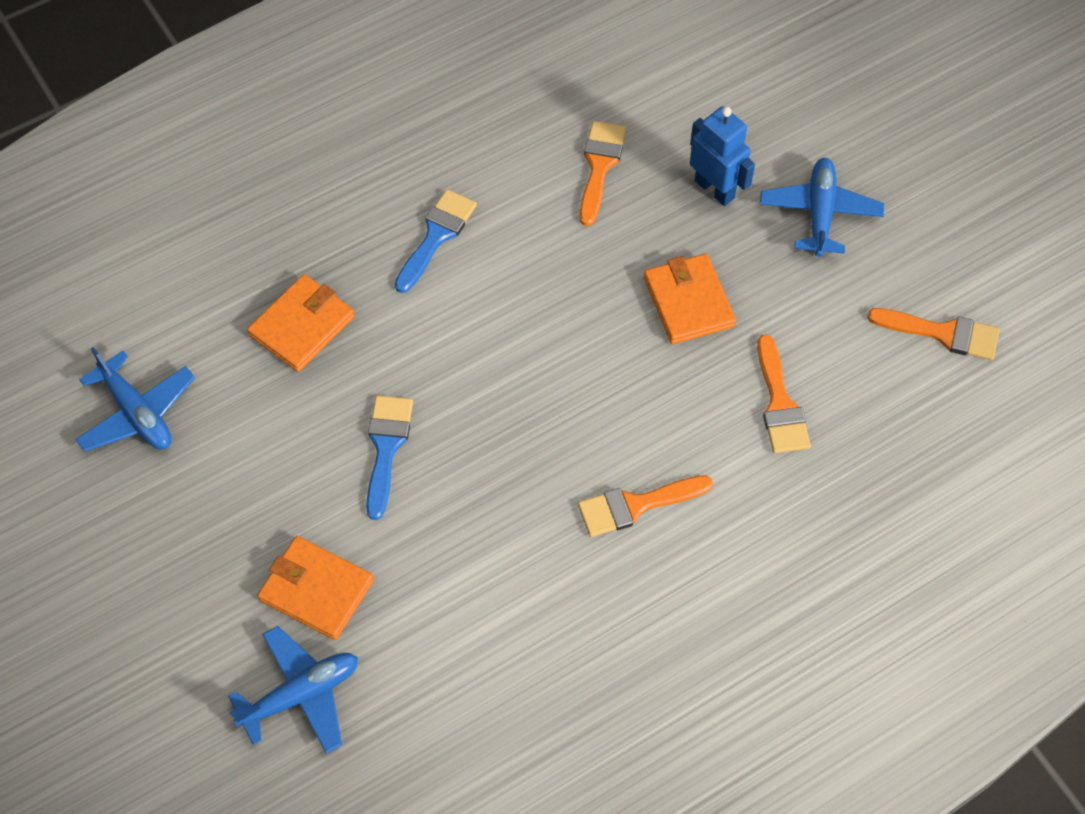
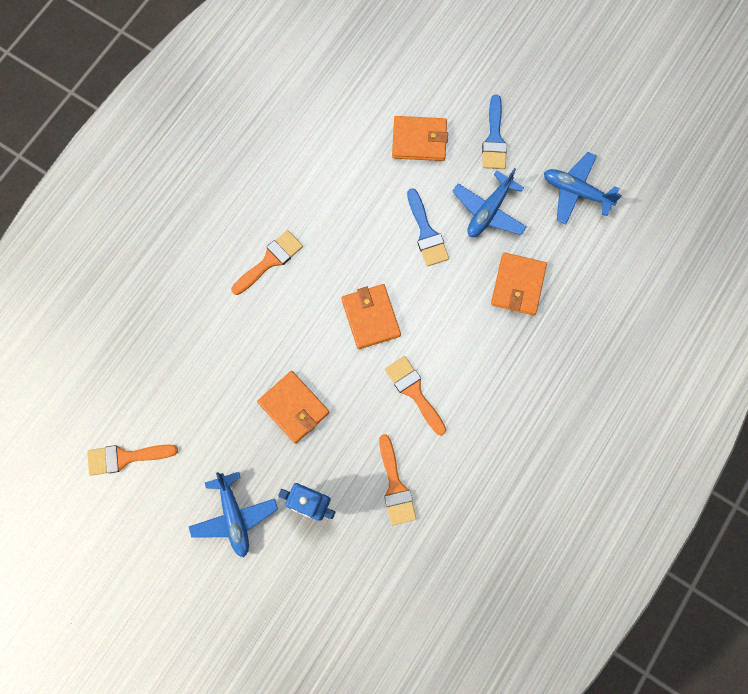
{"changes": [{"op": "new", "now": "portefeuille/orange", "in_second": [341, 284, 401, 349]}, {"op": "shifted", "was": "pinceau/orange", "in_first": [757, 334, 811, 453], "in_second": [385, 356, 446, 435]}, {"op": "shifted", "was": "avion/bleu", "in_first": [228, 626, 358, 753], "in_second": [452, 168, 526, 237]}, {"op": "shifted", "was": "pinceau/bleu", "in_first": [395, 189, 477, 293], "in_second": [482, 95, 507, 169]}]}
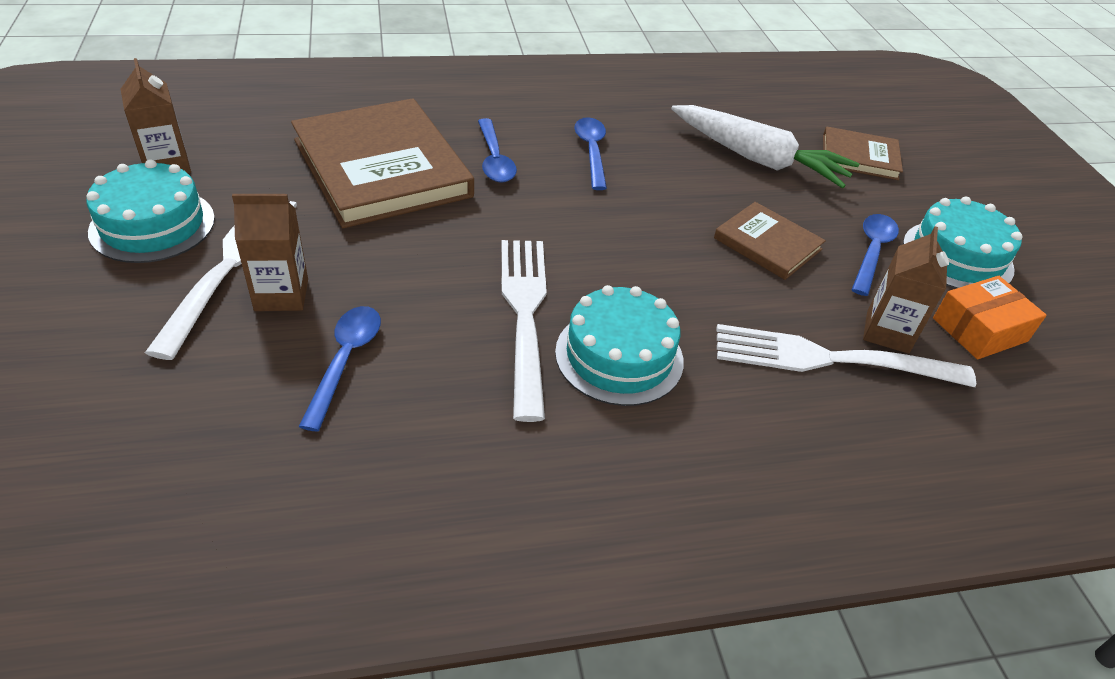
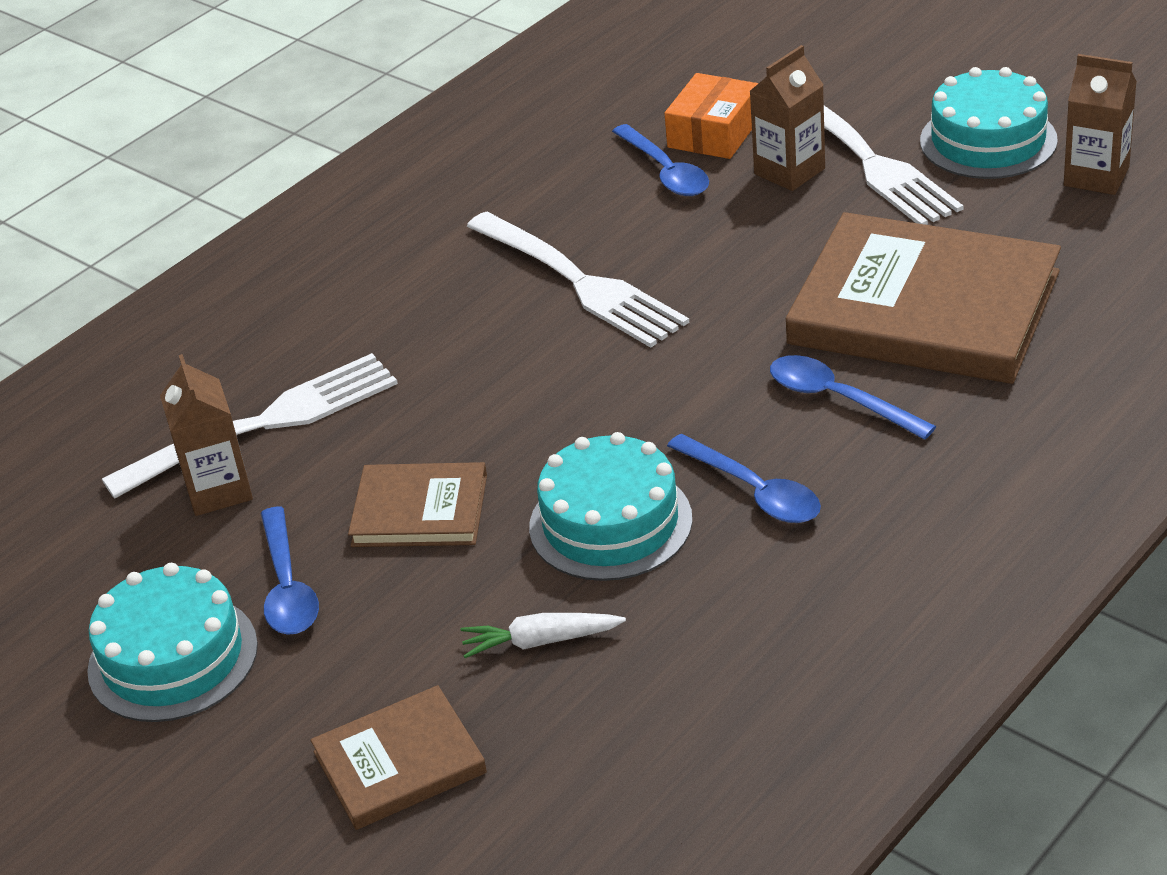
{"changes": [{"op": "scaled", "was": "carotte/blanc", "in_first": [671, 105, 859, 189], "in_second": [461, 613, 626, 658], "ratio": 0.47}, {"op": "shifted", "was": "gâteau/turquoise", "in_first": [555, 285, 684, 406], "in_second": [529, 432, 692, 581]}, {"op": "shifted", "was": "boîte/orange", "in_first": [933, 276, 1047, 359], "in_second": [664, 73, 758, 159]}]}
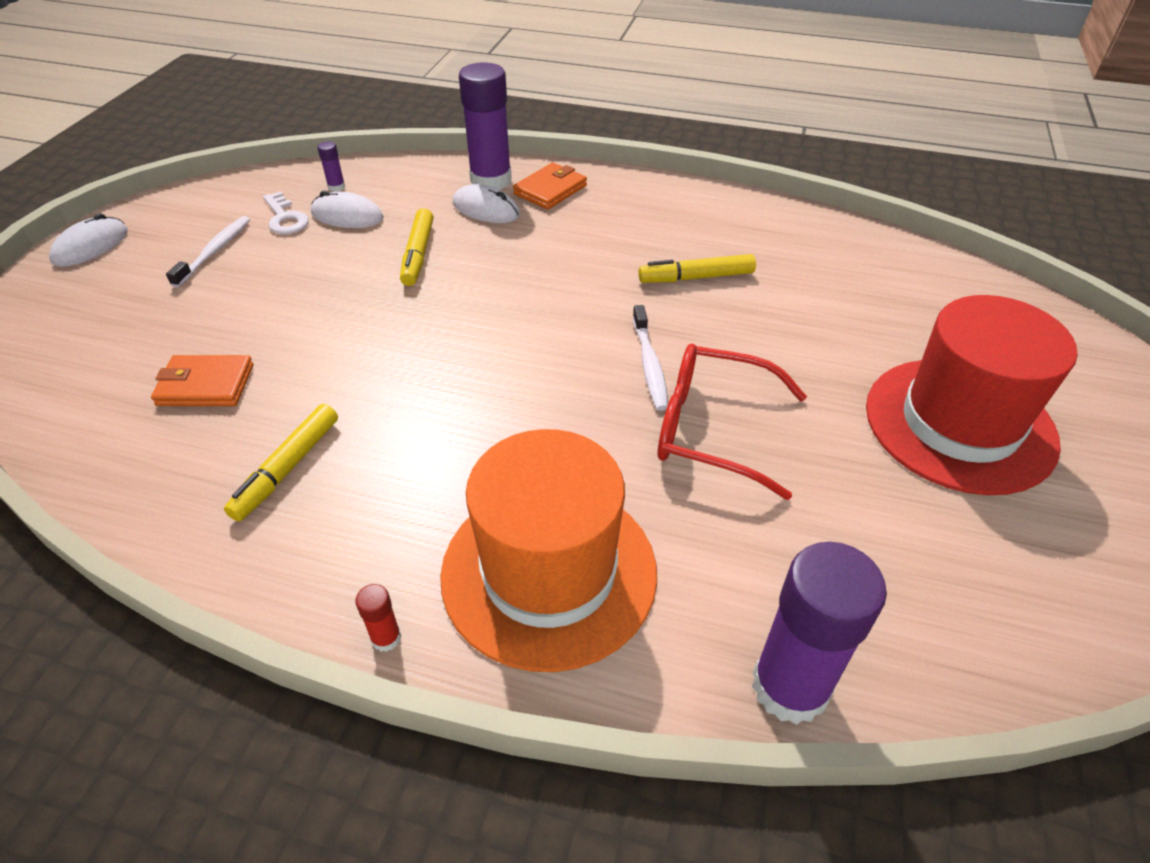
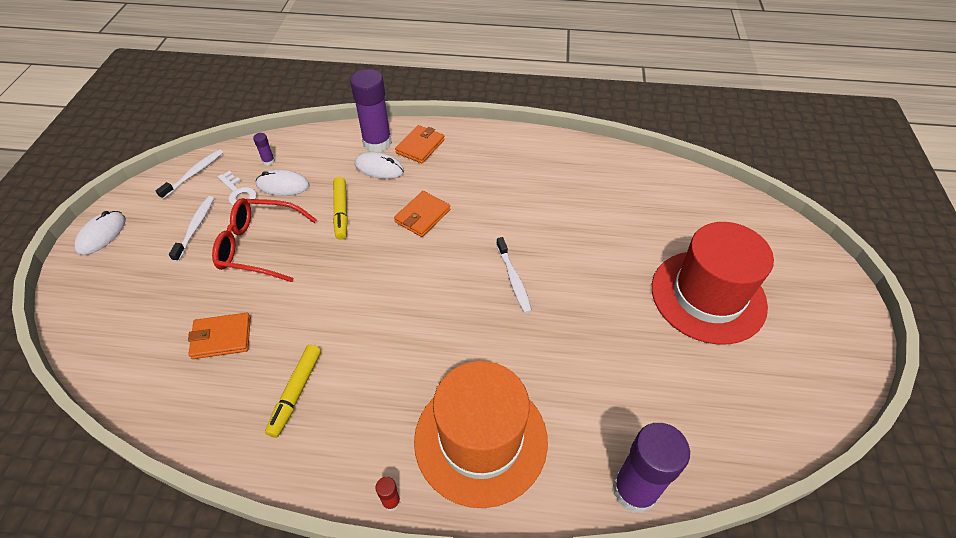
{"changes": [{"op": "new", "now": "brosse à dents/blanc", "in_second": [156, 149, 223, 199]}, {"op": "shifted", "was": "lunettes/rouge", "in_first": [658, 344, 807, 500], "in_second": [212, 198, 317, 282]}, {"op": "new", "now": "portefeuille/orange", "in_second": [394, 191, 450, 237]}, {"op": "gone", "was": "feutre/jaune", "in_first": [638, 254, 756, 283]}]}
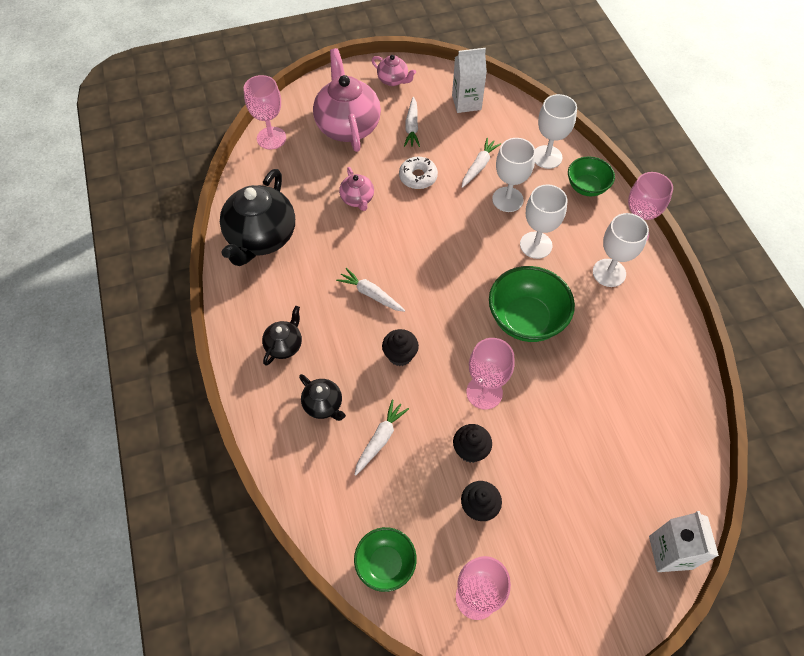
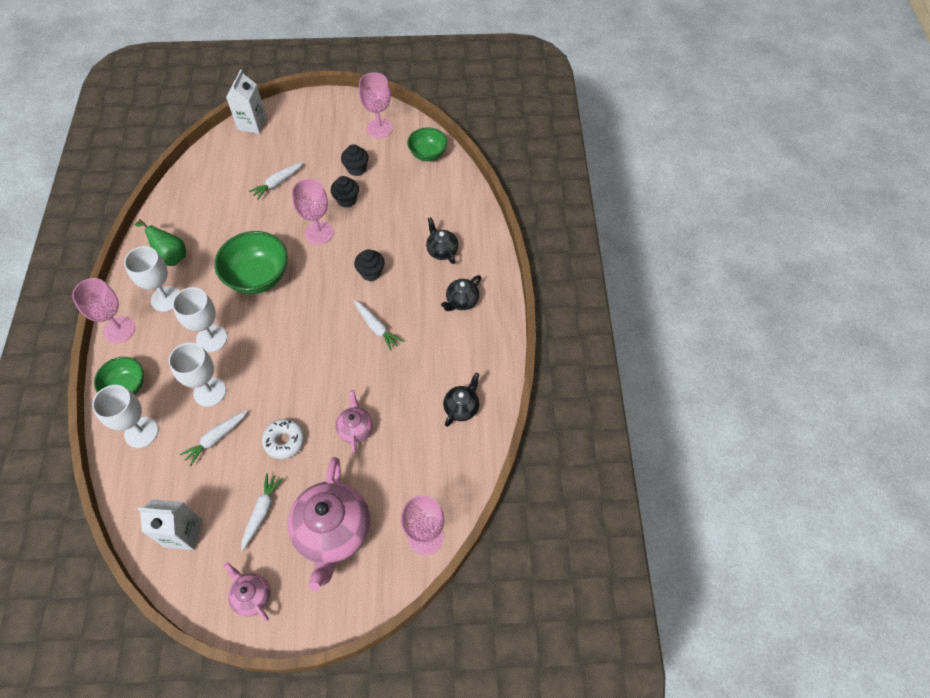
{"changes": [{"op": "new", "now": "poire/vert", "in_second": [135, 219, 186, 266]}, {"op": "shifted", "was": "carotte/blanc", "in_first": [354, 399, 409, 476], "in_second": [249, 162, 304, 200]}, {"op": "scaled", "was": "théière/noir", "in_first": [220, 169, 295, 266], "in_second": [443, 373, 479, 427], "ratio": 0.49}]}
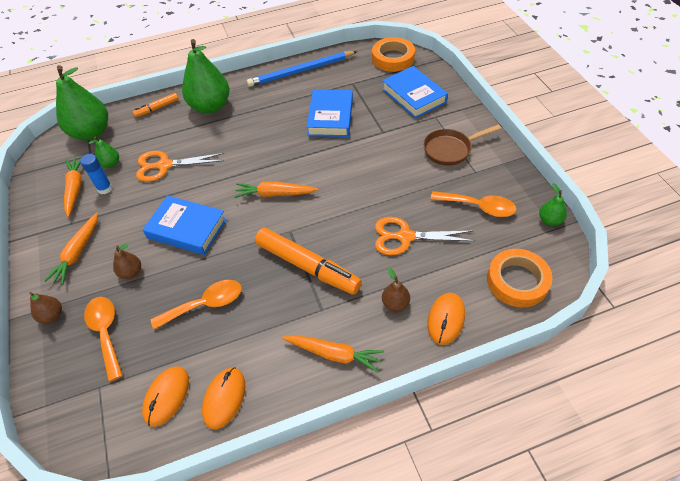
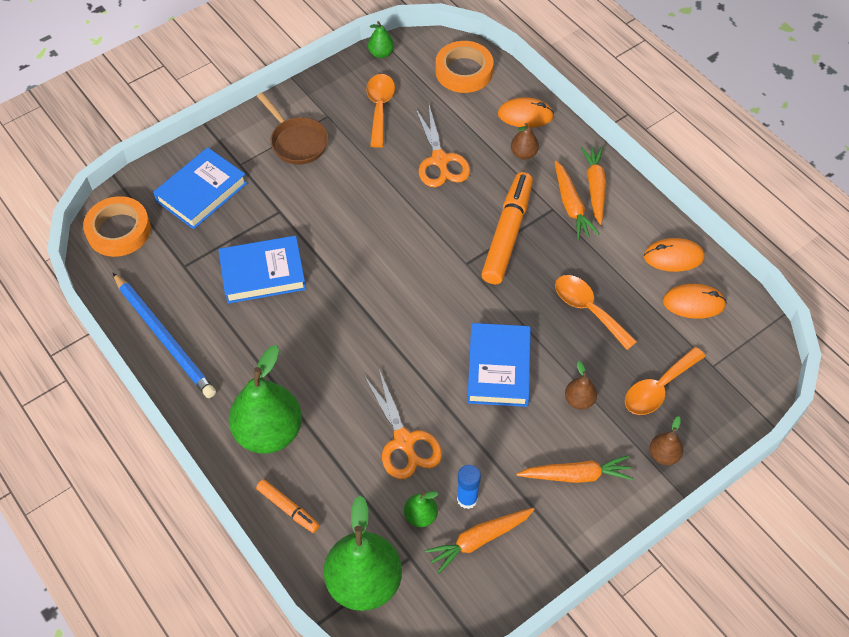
{"changes": [{"op": "shifted", "was": "carotte/orange", "in_first": [234, 181, 318, 198], "in_second": [555, 161, 599, 240]}]}
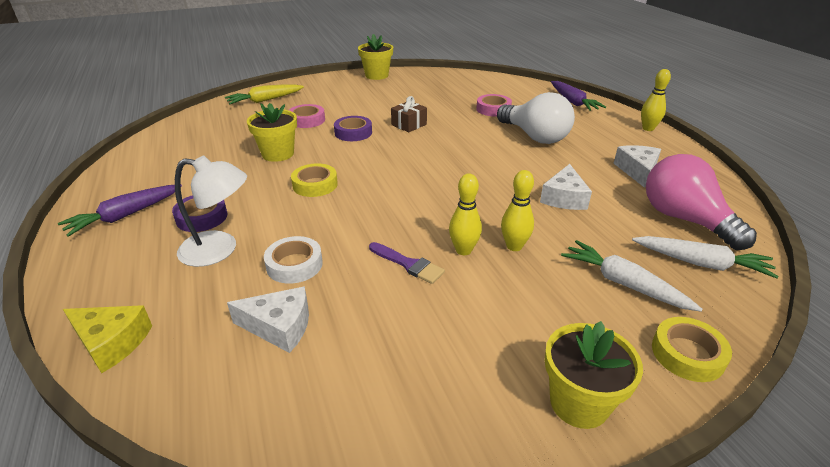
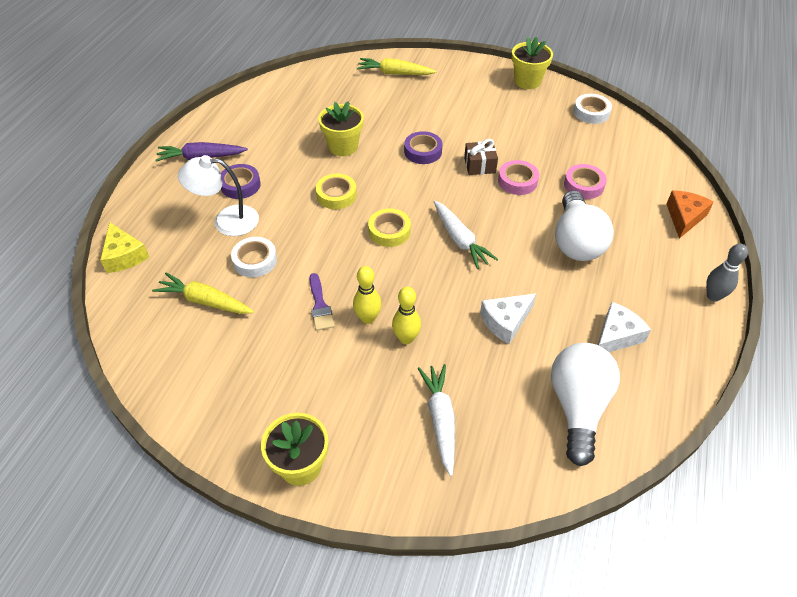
{"changes": [{"op": "swapped", "was": "fromage/blanc", "now": "carotte/jaune", "in_first": [227, 286, 309, 353], "in_second": [152, 273, 254, 314]}, {"op": "rotated", "was": "lampe/blanc", "in_first": [175, 156, 247, 267], "in_second": [178, 155, 259, 236], "clockwise": 135}, {"op": "shifted", "was": "ruban adhésif/jaune", "in_first": [652, 317, 732, 382], "in_second": [368, 208, 411, 247]}, {"op": "shifted", "was": "carotte/blanc", "in_first": [632, 236, 779, 279], "in_second": [434, 201, 498, 269]}, {"op": "shifted", "was": "ruban adhésif/rose", "in_first": [289, 104, 325, 128], "in_second": [498, 160, 539, 195]}, {"op": "repainted", "was": "ampoule/rose", "now": "ampoule/blanc", "in_first": [646, 154, 757, 250], "in_second": [551, 343, 620, 466]}, {"op": "new", "now": "ruban adhésif/blanc", "in_second": [573, 94, 612, 124]}, {"op": "swapped", "was": "carotte/violet", "now": "fromage/orange", "in_first": [551, 81, 606, 111], "in_second": [667, 191, 714, 239]}, {"op": "repainted", "was": "quille/jaune", "now": "quille/gris", "in_first": [641, 69, 671, 131], "in_second": [706, 243, 748, 302]}]}
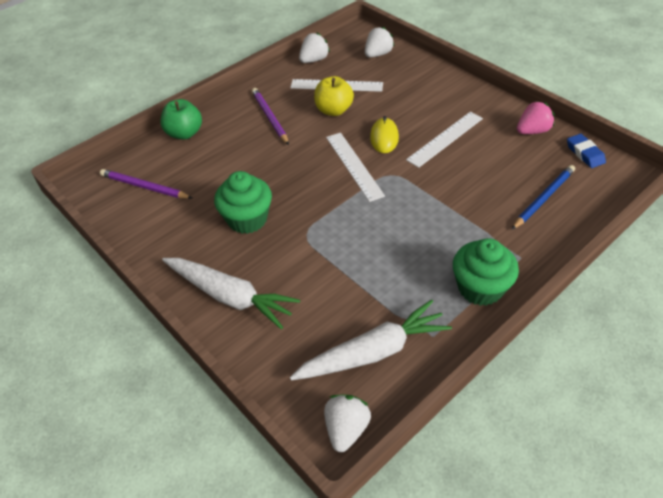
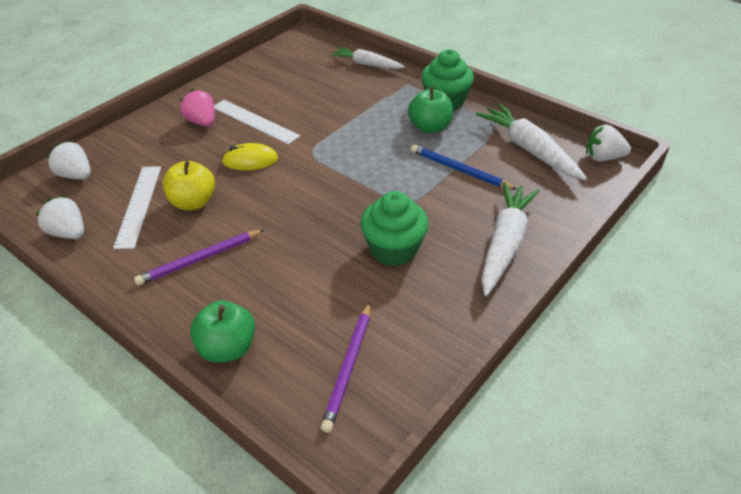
{"changes": [{"op": "shifted", "was": "fraise/rose", "in_first": [517, 101, 555, 134], "in_second": [180, 89, 215, 126]}, {"op": "new", "now": "carotte/blanc", "in_second": [331, 47, 405, 69]}, {"op": "new", "now": "pomme/vert", "in_second": [408, 87, 453, 133]}, {"op": "shifted", "was": "crayon/bleu", "in_first": [512, 165, 575, 229], "in_second": [411, 145, 518, 190]}, {"op": "gone", "was": "règle/blanc", "in_first": [326, 133, 385, 202]}, {"op": "gone", "was": "gomme/bleu", "in_first": [567, 134, 606, 168]}]}
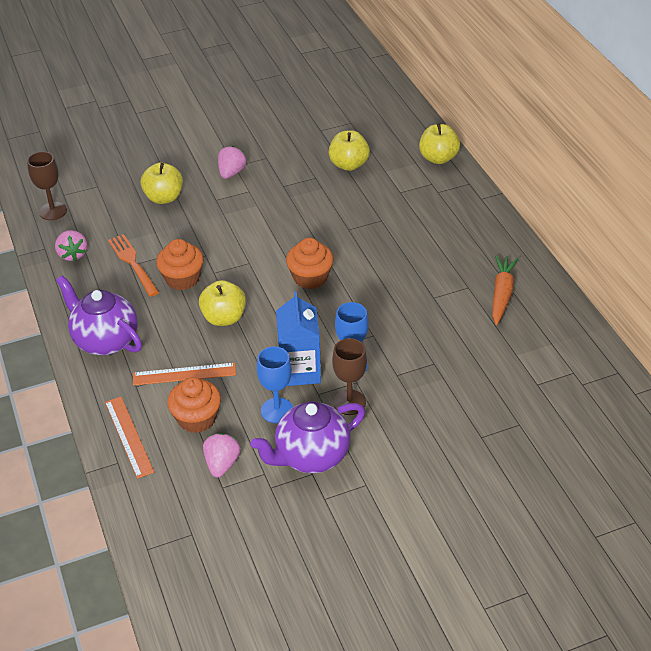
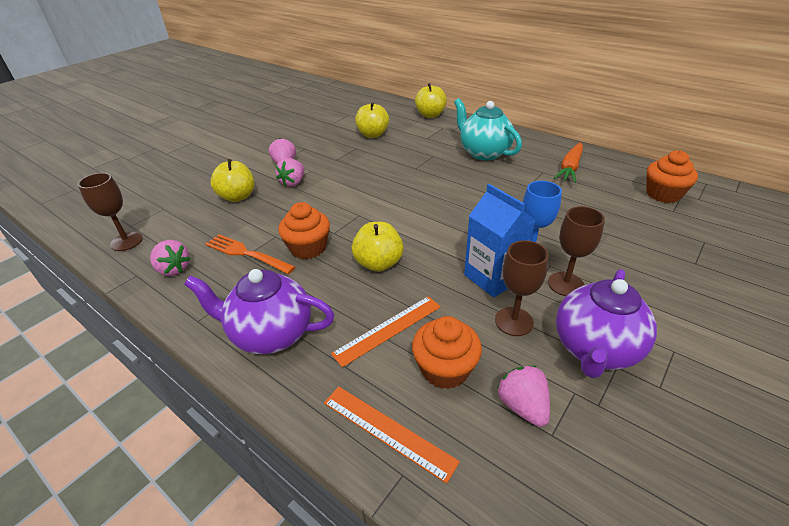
{"changes": [{"op": "new", "now": "fraise/rose", "in_second": [275, 158, 305, 187]}, {"op": "new", "now": "théière/turquoise", "in_second": [454, 98, 522, 161]}, {"op": "repainted", "was": "verre à pied/bleu", "now": "verre à pied/marron", "in_first": [257, 346, 293, 423], "in_second": [495, 240, 549, 336]}, {"op": "rotated", "was": "carotte/orange", "in_first": [492, 255, 519, 325], "in_second": [554, 142, 583, 183], "clockwise": -135}, {"op": "shifted", "was": "muffin/orange", "in_first": [286, 238, 334, 289], "in_second": [646, 150, 698, 203]}]}
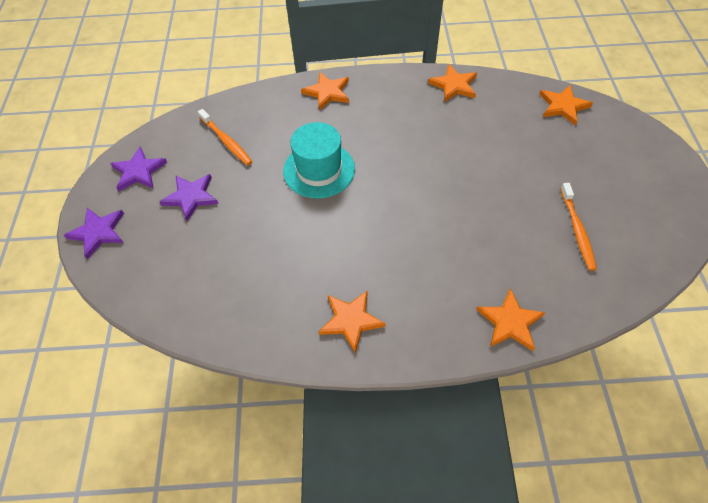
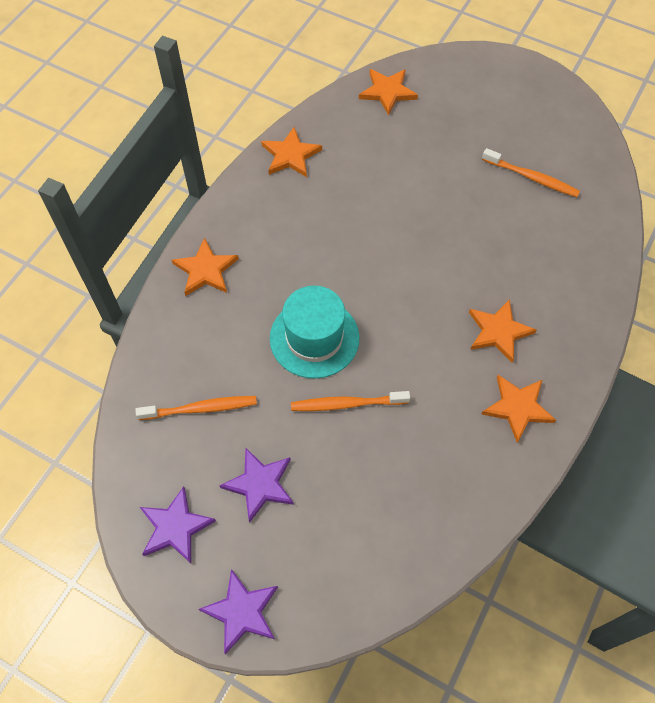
{"changes": [{"op": "new", "now": "brosse à dents/orange", "in_second": [291, 391, 410, 411]}, {"op": "shifted", "was": "étoile/orange", "in_first": [476, 288, 545, 351], "in_second": [469, 299, 537, 363]}]}
